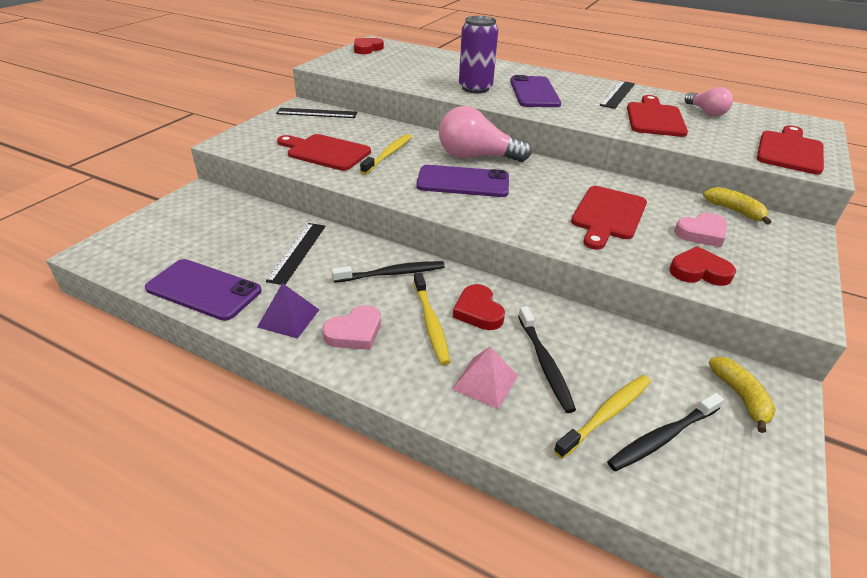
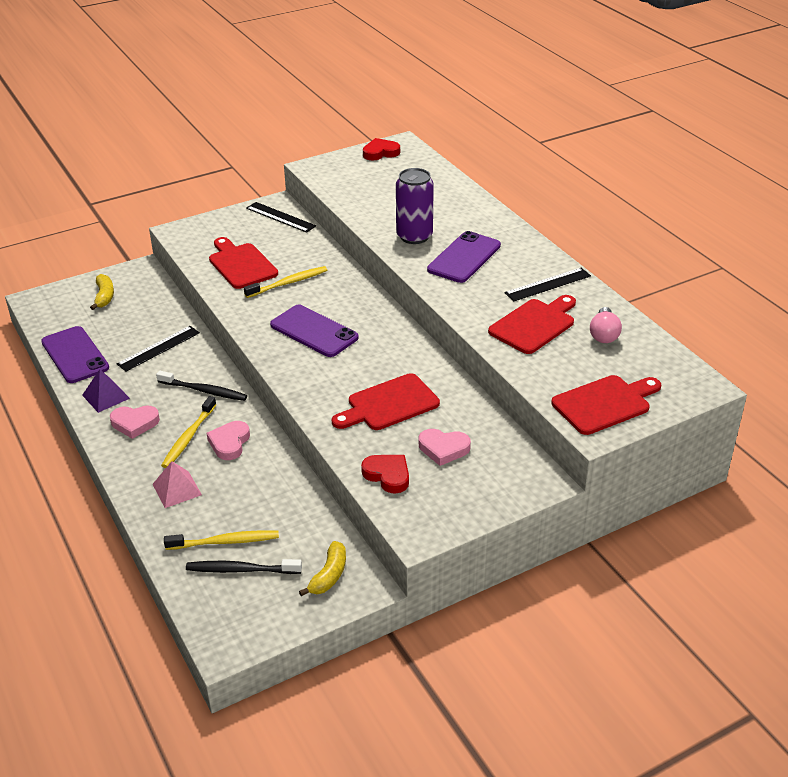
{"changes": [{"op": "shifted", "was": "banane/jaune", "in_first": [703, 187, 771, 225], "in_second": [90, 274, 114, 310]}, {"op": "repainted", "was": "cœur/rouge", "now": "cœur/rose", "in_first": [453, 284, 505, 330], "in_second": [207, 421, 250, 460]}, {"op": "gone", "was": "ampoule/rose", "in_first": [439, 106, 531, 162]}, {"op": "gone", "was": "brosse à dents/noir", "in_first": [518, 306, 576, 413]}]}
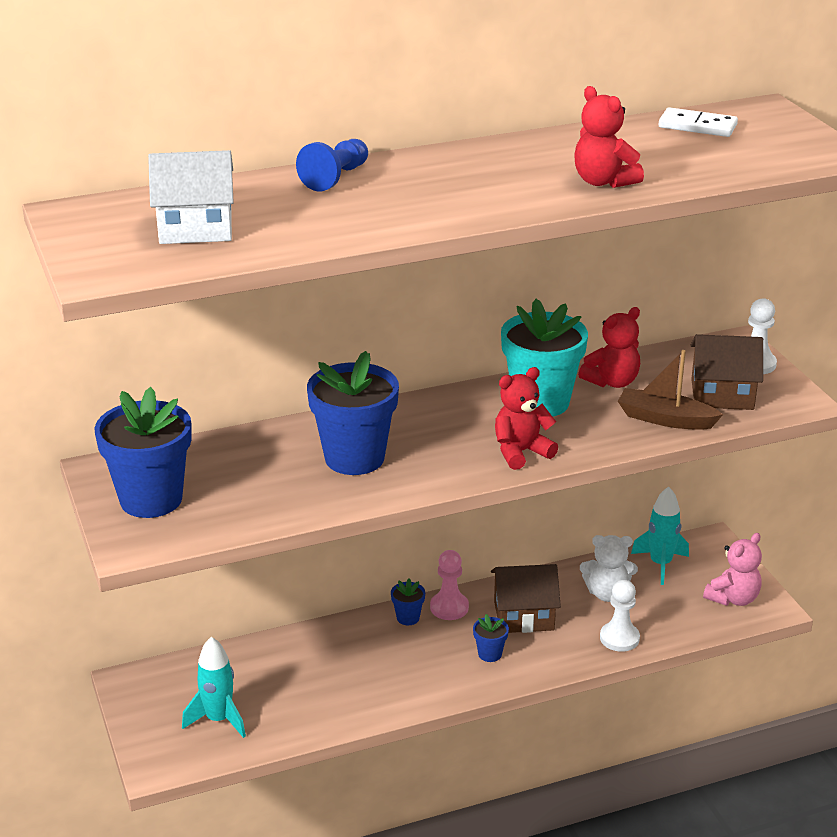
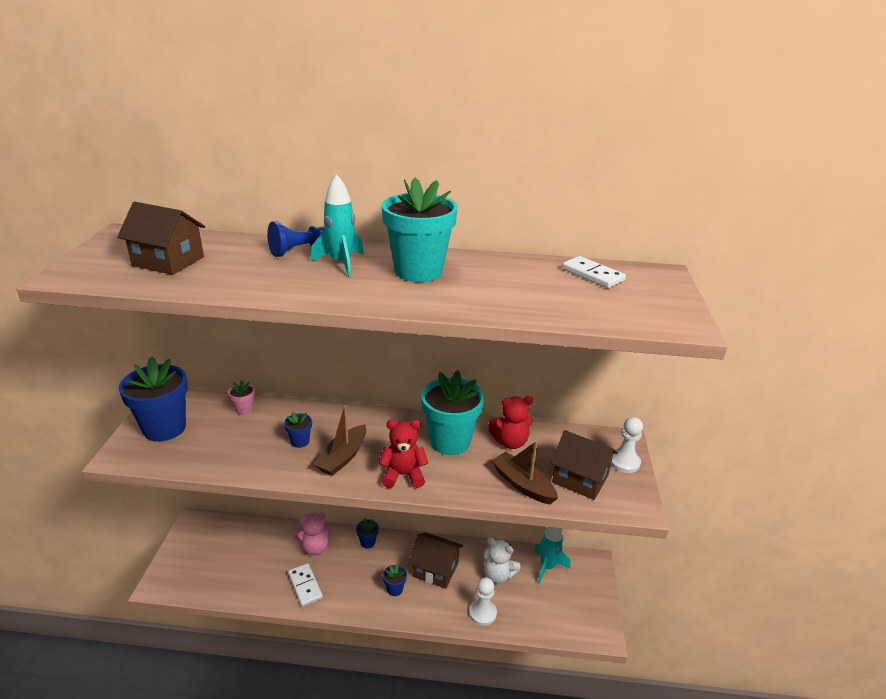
{"changes": [{"op": "repainted", "was": "maison/blanc", "now": "maison/marron", "in_first": [148, 150, 234, 244], "in_second": [117, 202, 205, 275]}, {"op": "new", "now": "pot de fleurs/rose", "in_second": [228, 380, 255, 415]}, {"op": "scaled", "was": "pot de fleurs/bleu", "in_first": [307, 351, 399, 475], "in_second": [284, 412, 312, 448], "ratio": 0.44}, {"op": "new", "now": "domino/blanc", "in_second": [288, 563, 323, 607]}, {"op": "shifted", "was": "ours en peluche/rose", "in_first": [703, 533, 762, 606], "in_second": [293, 512, 332, 555]}, {"op": "shifted", "was": "fusée/turquoise", "in_first": [182, 637, 246, 738], "in_second": [311, 174, 364, 277]}, {"op": "new", "now": "bateau/marron", "in_second": [313, 405, 366, 476]}, {"op": "new", "now": "pot de fleurs/turquoise", "in_second": [382, 178, 458, 282]}, {"op": "gone", "was": "pion/rose", "in_first": [430, 550, 469, 620]}, {"op": "gone", "was": "ours en peluche/rouge", "in_first": [575, 86, 644, 188]}]}
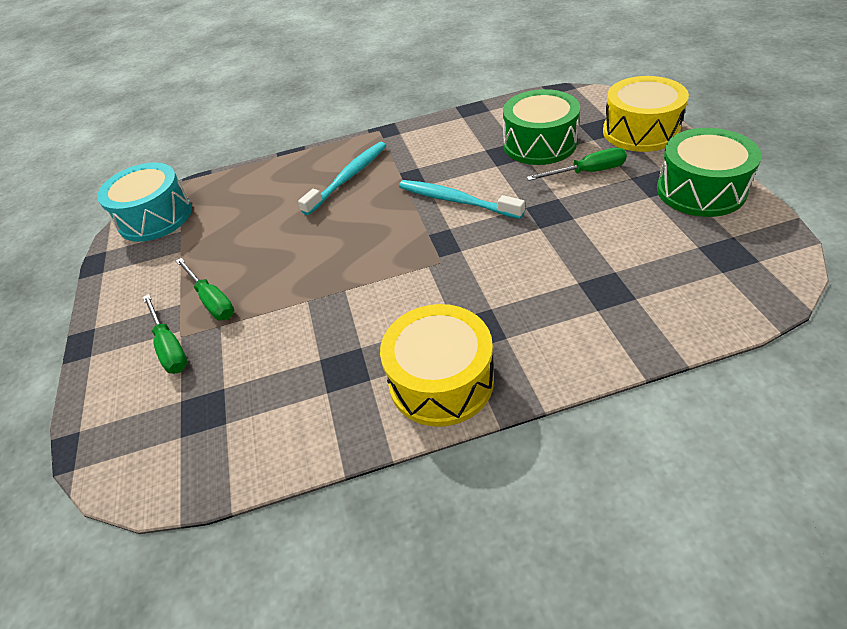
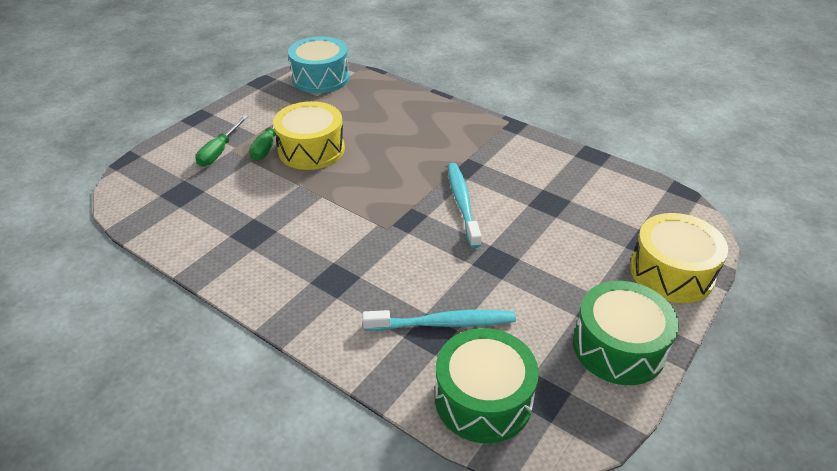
{"changes": [{"op": "shifted", "was": "tambour/jaune", "in_first": [380, 304, 494, 427], "in_second": [273, 101, 345, 170]}, {"op": "shifted", "was": "brosse à dents/turquoise", "in_first": [298, 142, 387, 215], "in_second": [363, 310, 516, 331]}, {"op": "shifted", "was": "tambour/vert", "in_first": [503, 89, 580, 165], "in_second": [435, 328, 539, 443]}, {"op": "gone", "was": "tournevis/vert", "in_first": [527, 148, 627, 181]}]}
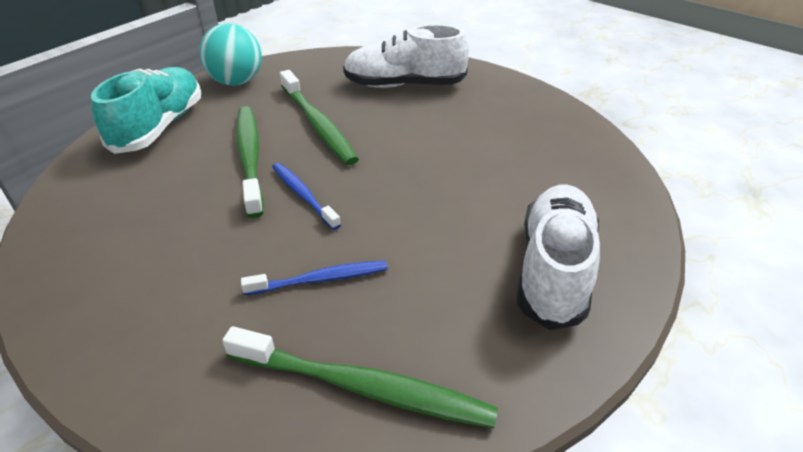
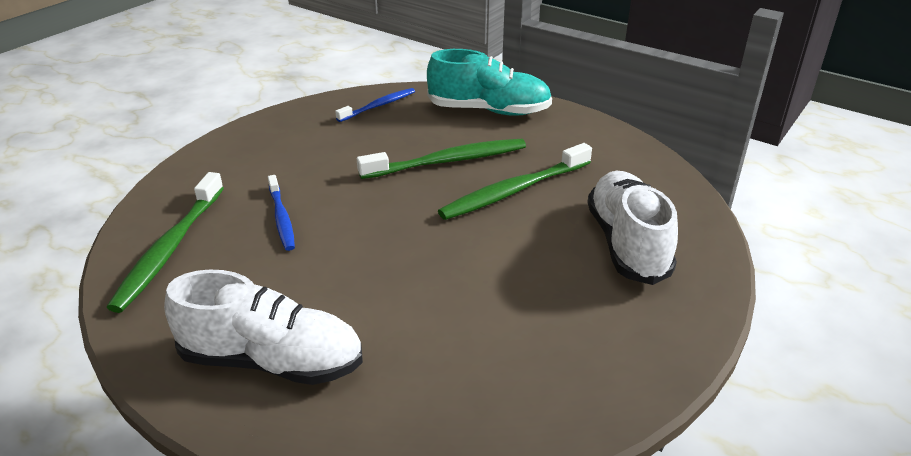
{"changes": [{"op": "shifted", "was": "brosse à dents/bleu", "in_first": [272, 163, 341, 230], "in_second": [335, 88, 415, 122]}, {"op": "gone", "was": "balle/turquoise", "in_first": [199, 23, 262, 86]}]}
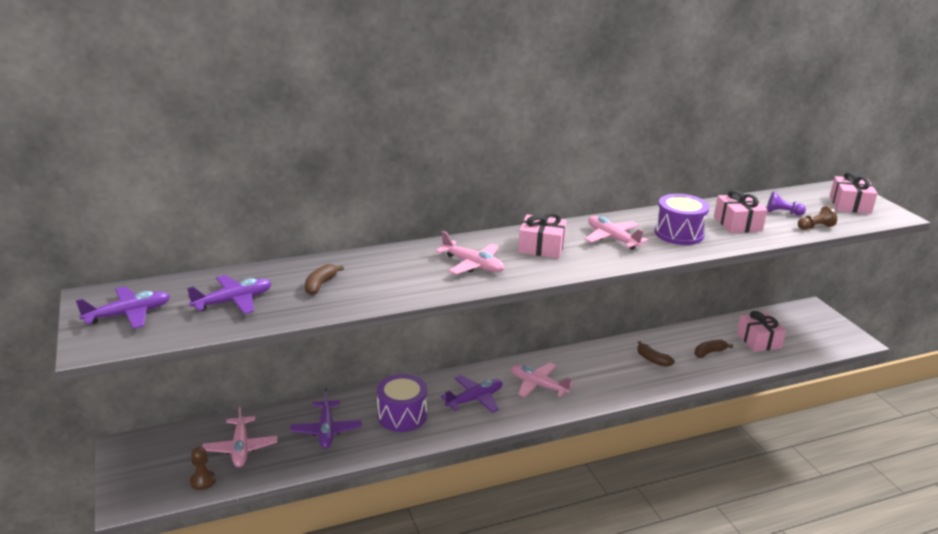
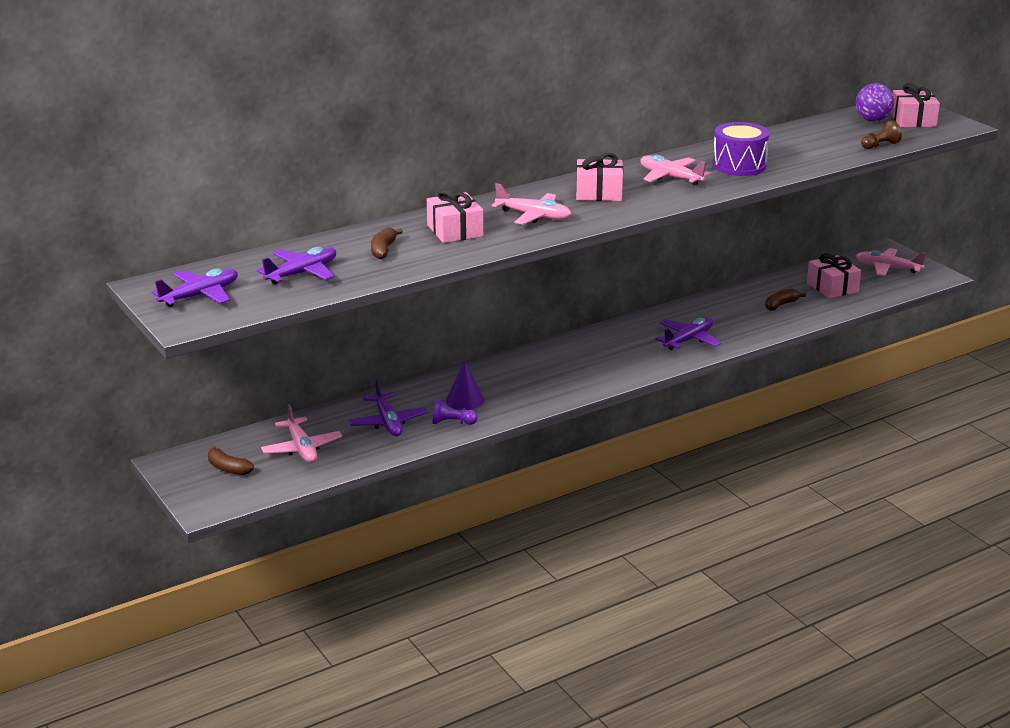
{"changes": [{"op": "shifted", "was": "banane/marron", "in_first": [637, 341, 675, 367], "in_second": [208, 446, 254, 475]}, {"op": "shifted", "was": "cadeau/rose", "in_first": [714, 189, 767, 233], "in_second": [427, 189, 484, 243]}, {"op": "shifted", "was": "pion/violet", "in_first": [767, 192, 806, 216], "in_second": [432, 399, 478, 425]}, {"op": "swapped", "was": "tambour/violet", "now": "cône/violet", "in_first": [377, 374, 427, 432], "in_second": [446, 360, 484, 410]}, {"op": "shifted", "was": "avion/violet", "in_first": [440, 375, 502, 413], "in_second": [655, 317, 721, 350]}, {"op": "new", "now": "balle/violet", "in_second": [855, 83, 894, 122]}, {"op": "shifted", "was": "avion/rose", "in_first": [511, 363, 573, 397], "in_second": [856, 248, 926, 276]}, {"op": "gone", "was": "pion/marron", "in_first": [190, 447, 216, 490]}]}
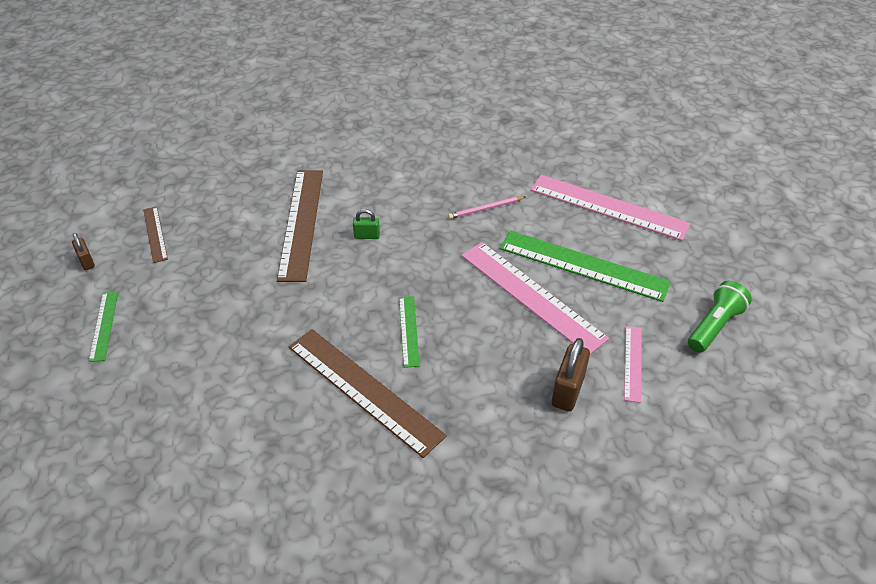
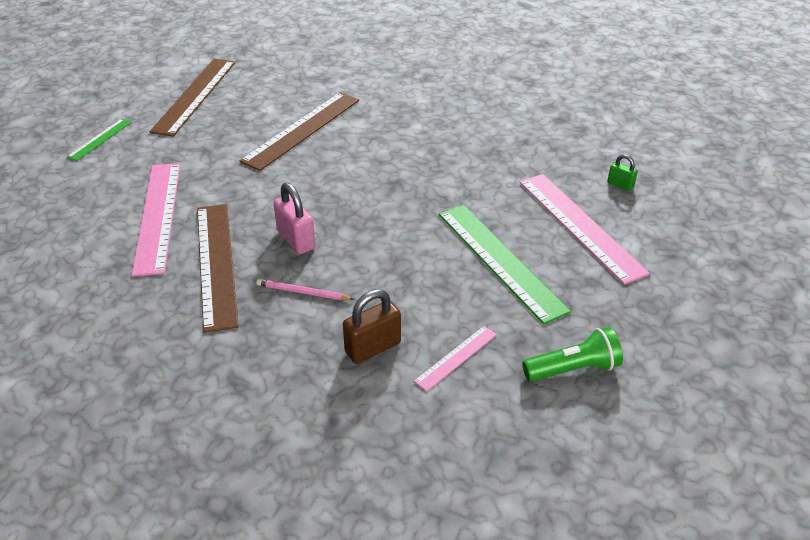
{"changes": [{"op": "shifted", "was": "règle/rose", "in_first": [461, 242, 609, 354], "in_second": [132, 163, 180, 276]}, {"op": "scaled", "was": "règle/marron", "in_first": [143, 206, 168, 263], "in_second": [150, 59, 235, 137], "ratio": 2.0}, {"op": "shifted", "was": "crayon/rose", "in_first": [448, 196, 525, 219], "in_second": [256, 279, 354, 300]}, {"op": "swapped", "was": "règle/vert", "now": "cadenas/rose", "in_first": [399, 296, 420, 368], "in_second": [273, 183, 315, 254]}, {"op": "shifted", "was": "cadenas/vert", "in_first": [353, 209, 380, 239], "in_second": [608, 154, 638, 191]}, {"op": "gone", "was": "cadenas/marron", "in_first": [72, 233, 95, 270]}]}
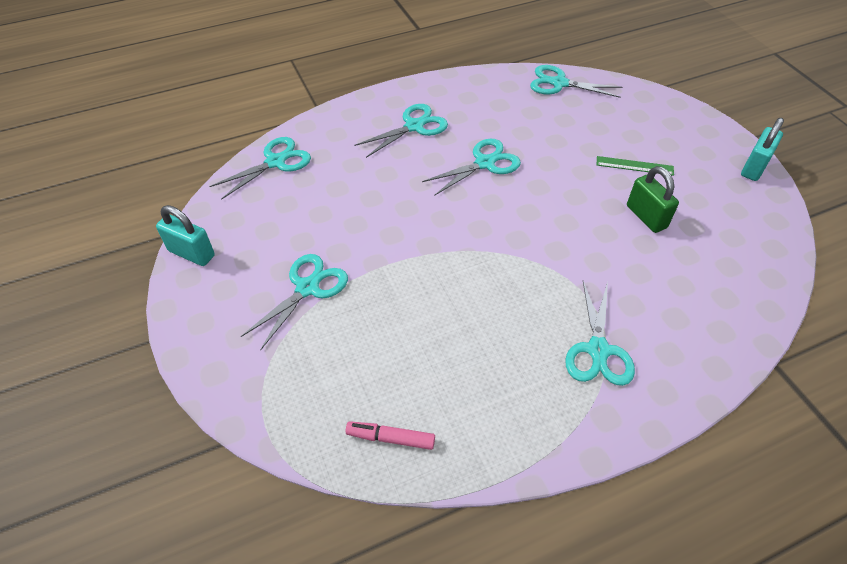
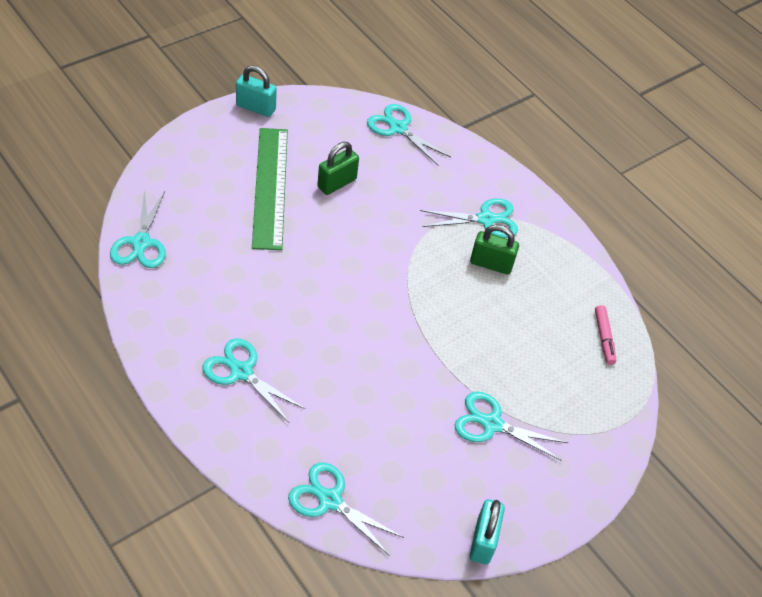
{"changes": [{"op": "scaled", "was": "règle/vert", "in_first": [597, 156, 674, 176], "in_second": [252, 128, 288, 250], "ratio": 2.23}, {"op": "shifted", "was": "ciseaux/turquoise", "in_first": [422, 139, 521, 196], "in_second": [367, 104, 451, 165]}, {"op": "new", "now": "cadenas/vert", "in_second": [470, 224, 519, 274]}]}
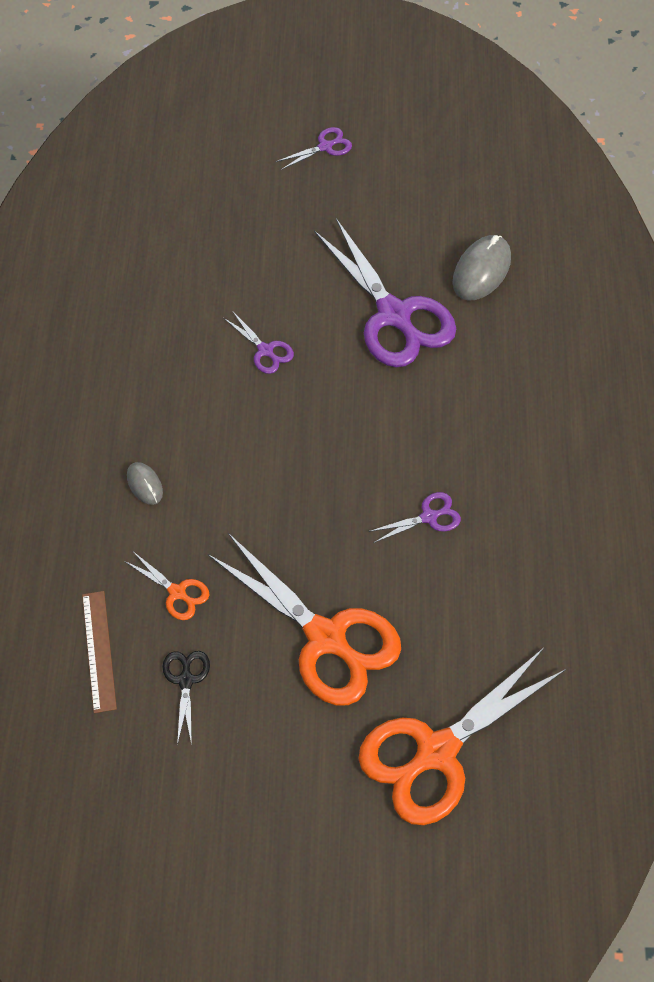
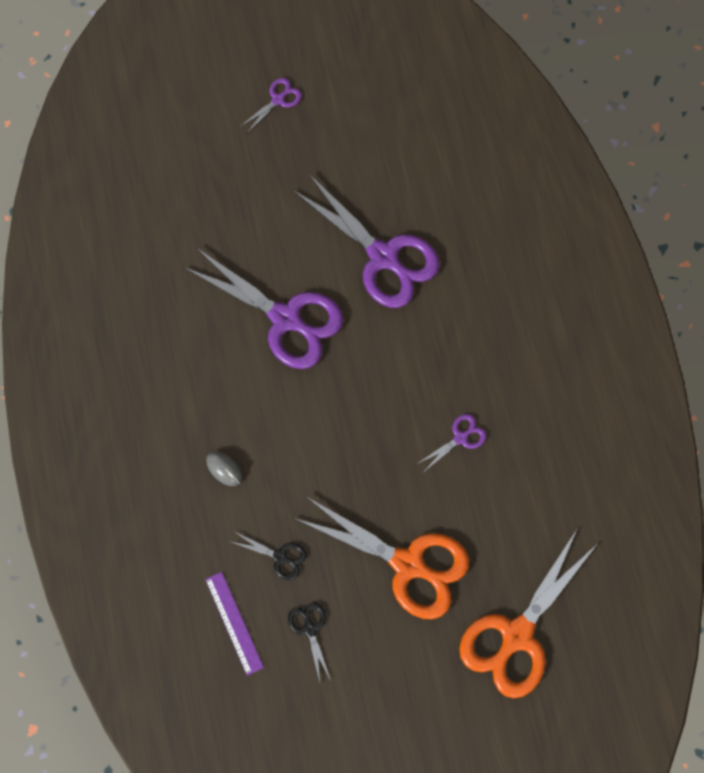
{"changes": [{"op": "scaled", "was": "ciseaux/violet", "in_first": [224, 311, 294, 374], "in_second": [184, 248, 343, 369], "ratio": 2.28}, {"op": "repainted", "was": "règle/marron", "now": "règle/violet", "in_first": [82, 591, 117, 713], "in_second": [205, 572, 264, 676]}, {"op": "repainted", "was": "ciseaux/orange", "now": "ciseaux/noir", "in_first": [124, 552, 209, 620], "in_second": [229, 532, 307, 580]}, {"op": "gone", "was": "souris/gris", "in_first": [453, 235, 511, 301]}]}
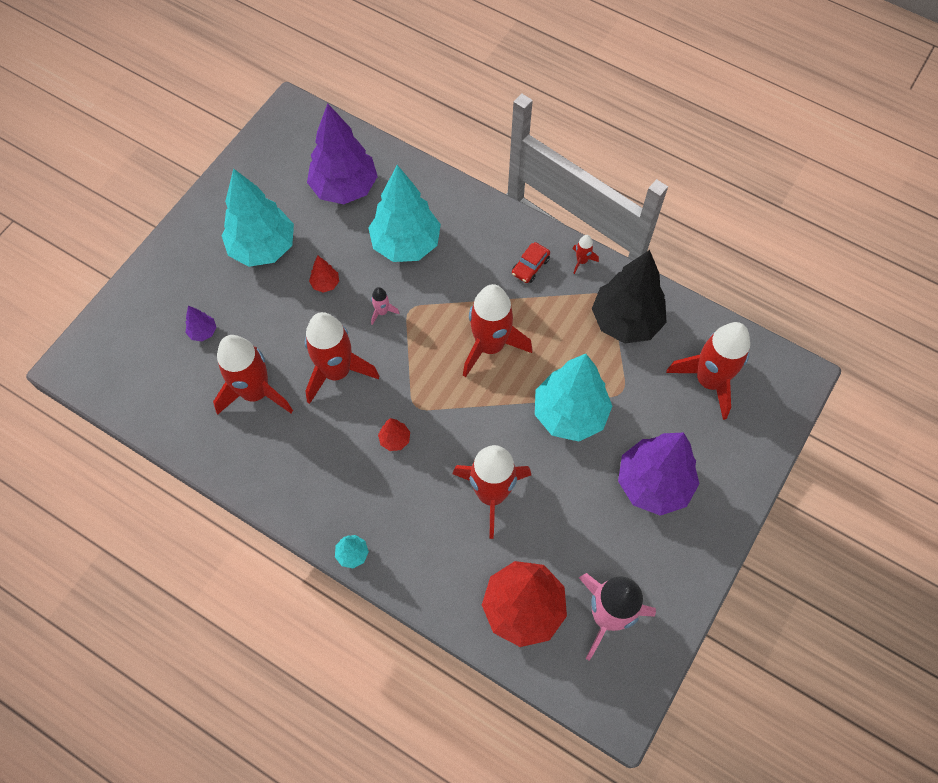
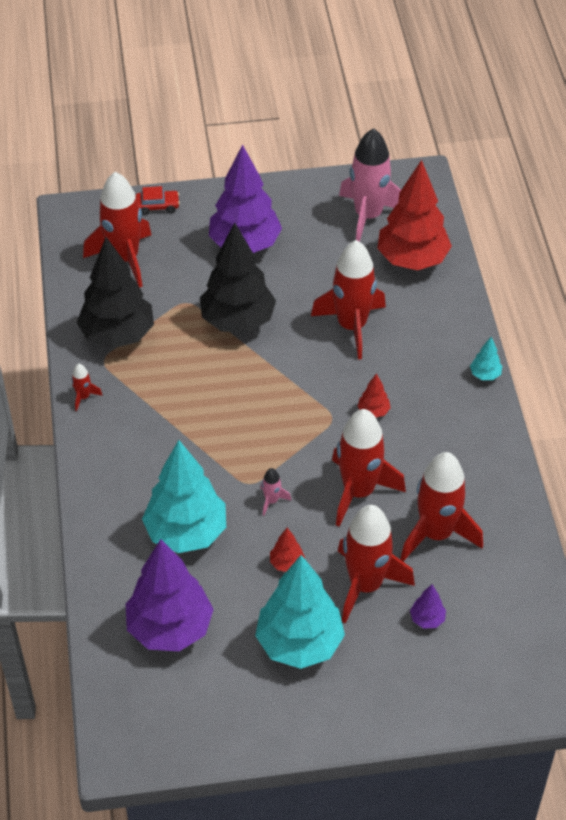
{"changes": [{"op": "shifted", "was": "voiture/rouge", "in_first": [512, 242, 550, 283], "in_second": [136, 186, 180, 215]}, {"op": "repainted", "was": "arbre/turquoise", "now": "arbre/noir", "in_first": [535, 354, 613, 441], "in_second": [200, 223, 276, 333]}, {"op": "shifted", "was": "fusée/rouge", "in_first": [463, 284, 533, 377], "in_second": [338, 505, 415, 624]}]}
